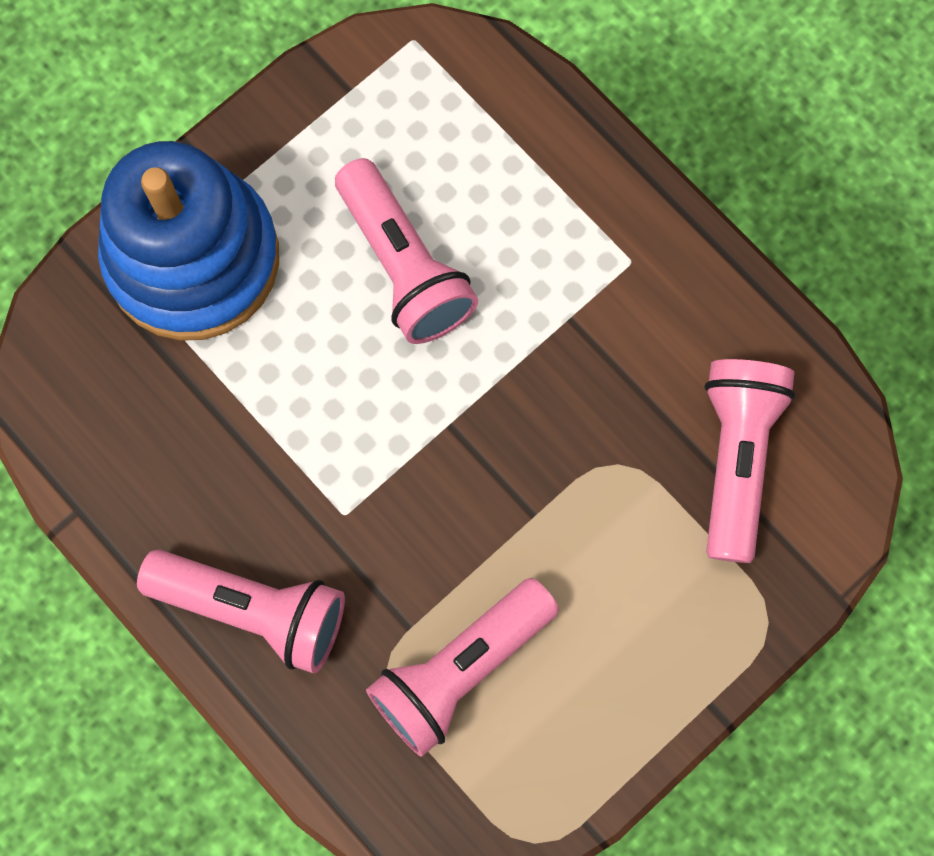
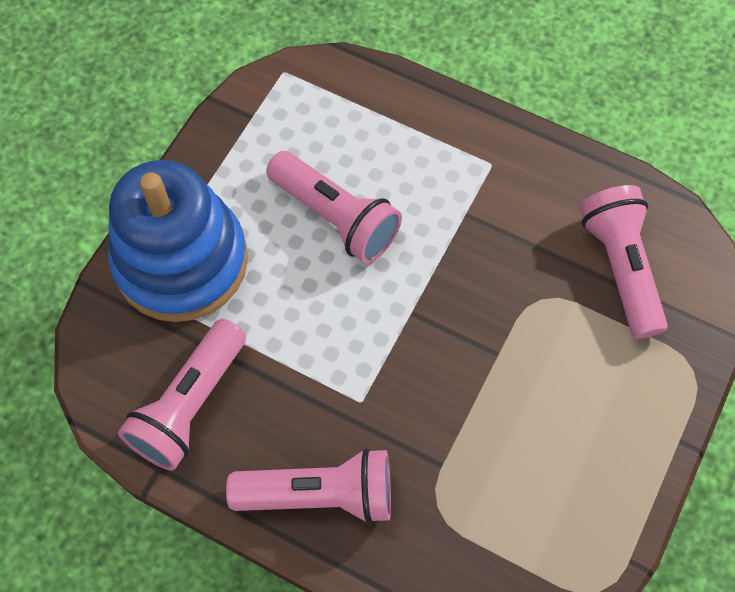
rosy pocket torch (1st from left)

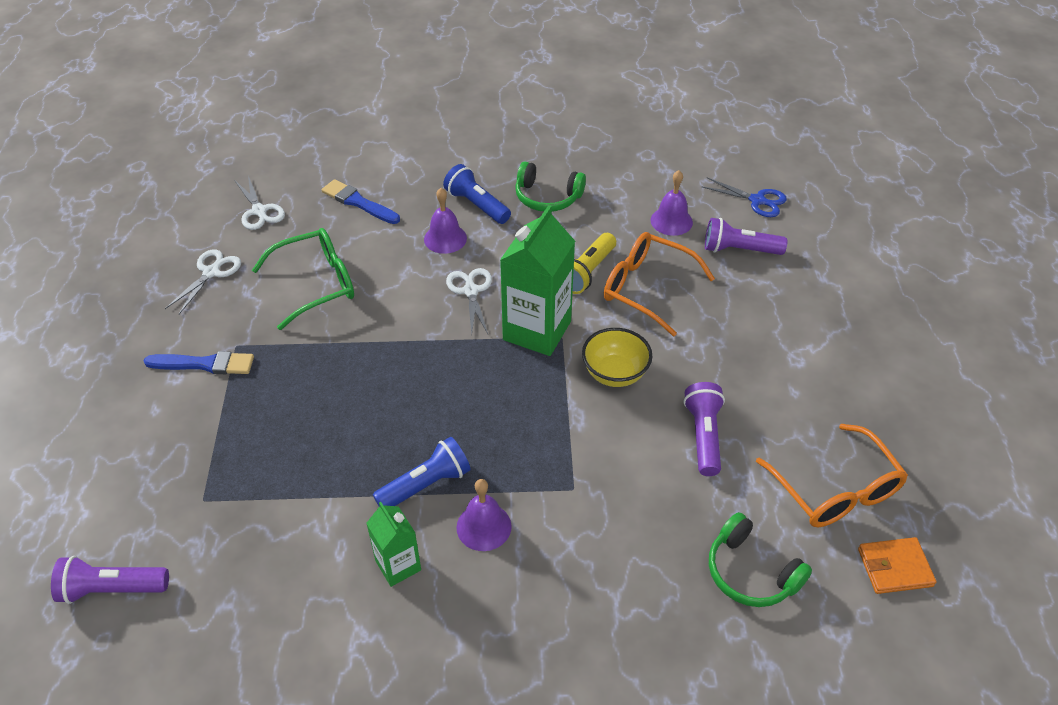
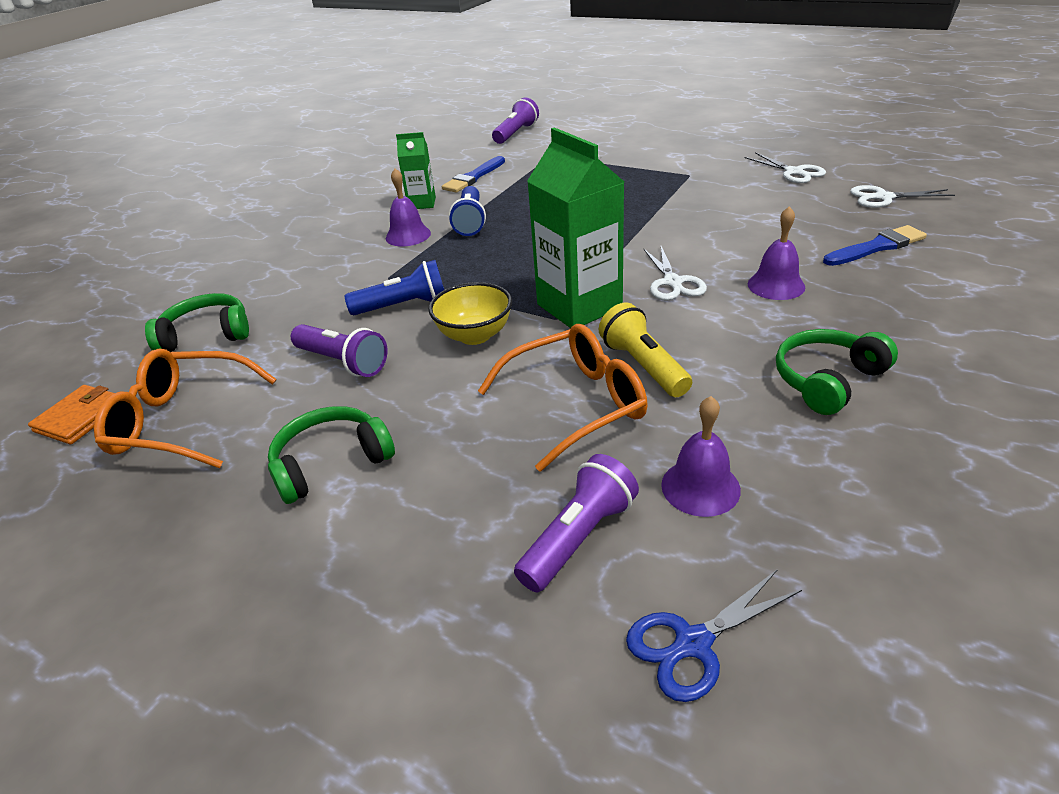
green over-ear headphones (2nd from left); cobalt pocket torch (1st from left); cobalt paint brush (1st from left); pure white shears (1st from left); green eyeglasses

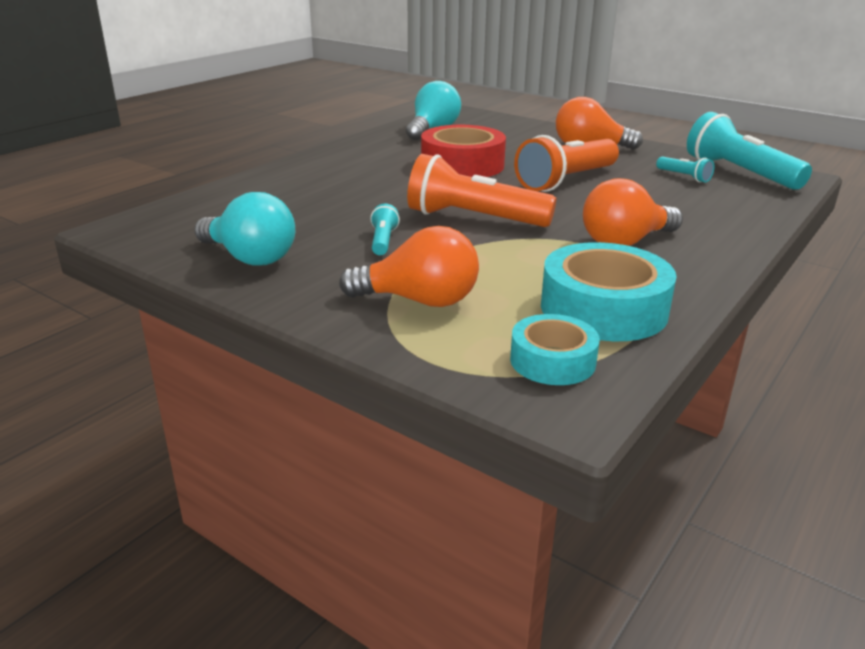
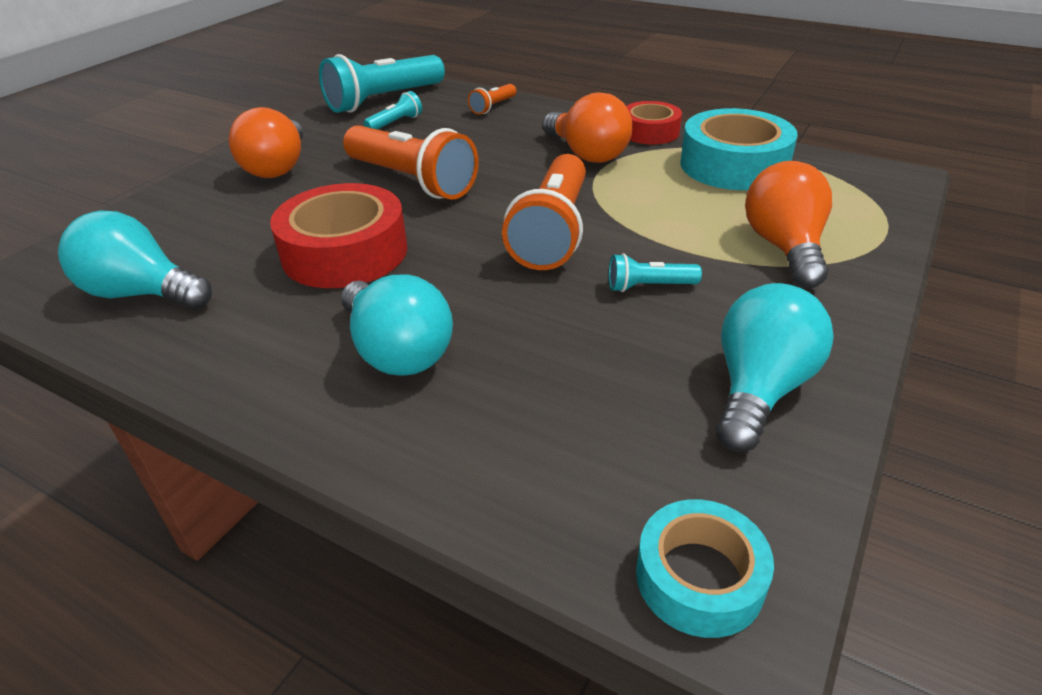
teal bulb (2nd from left); orange pocket torch (2nd from left); scarlet roll of tape (2nd from left); teal roll of tape (1st from left)

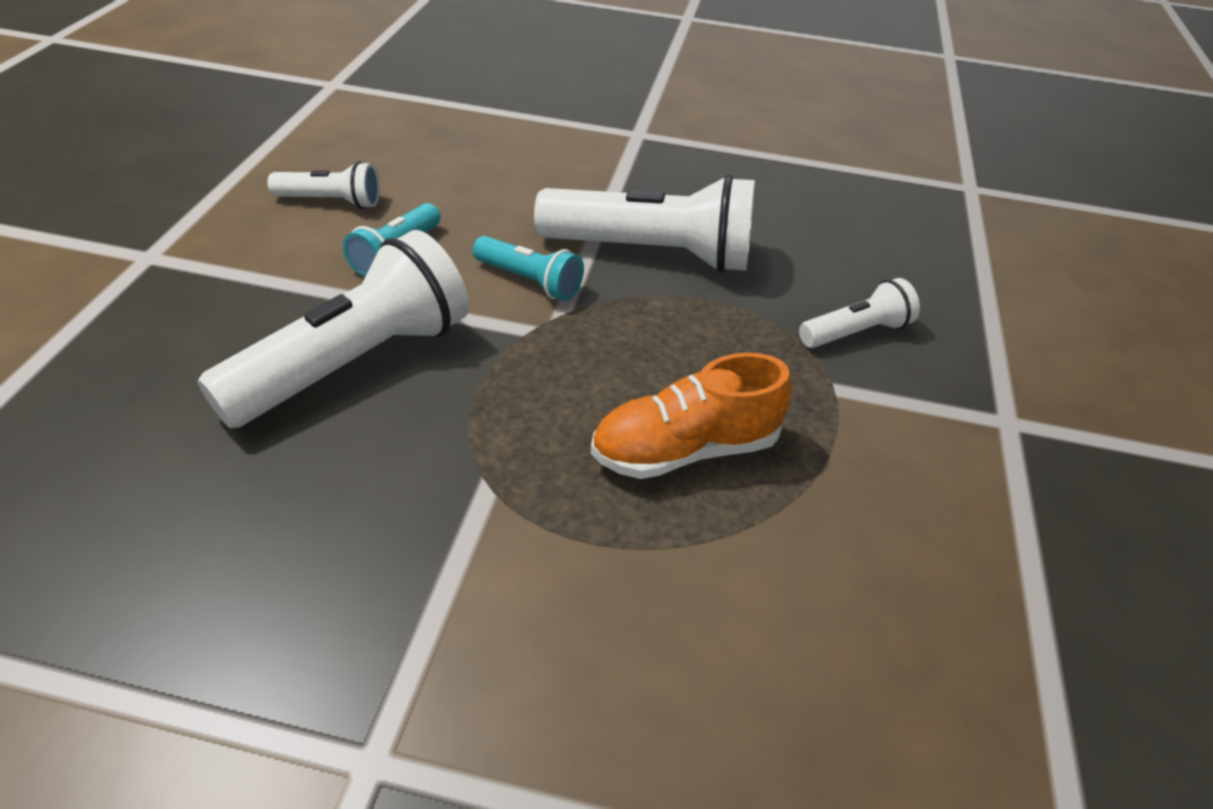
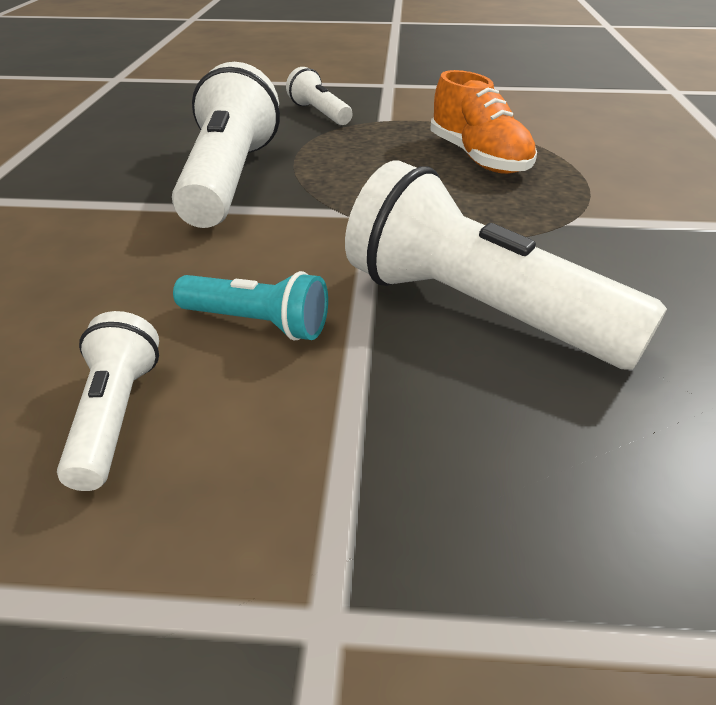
teal pocket torch (2nd from left in the first image)

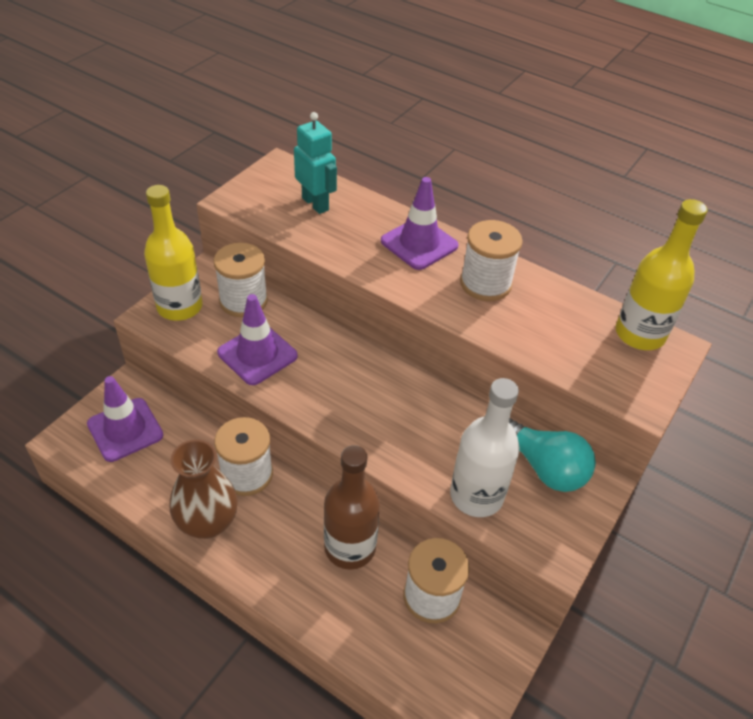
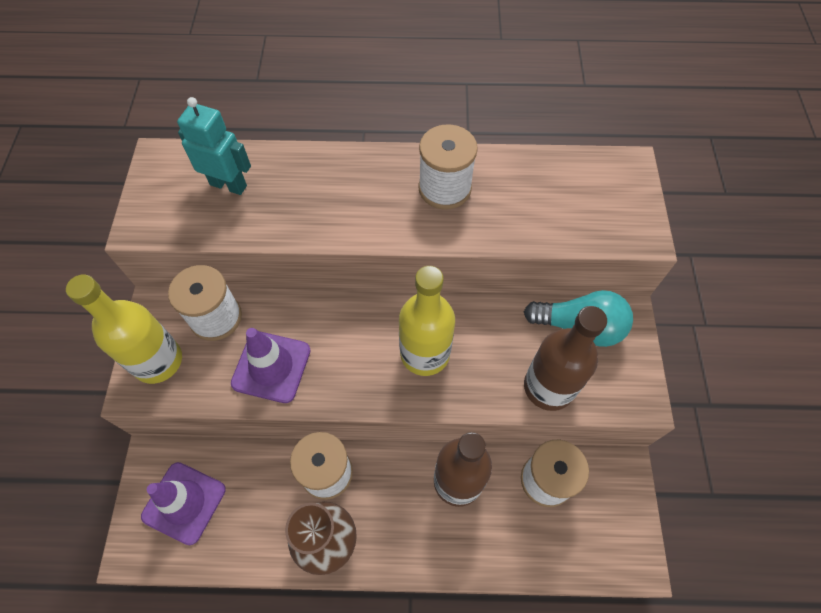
golden flask (2nd from left); brown flask (2nd from left); royal purple traffic cone (3rd from left in the first image)

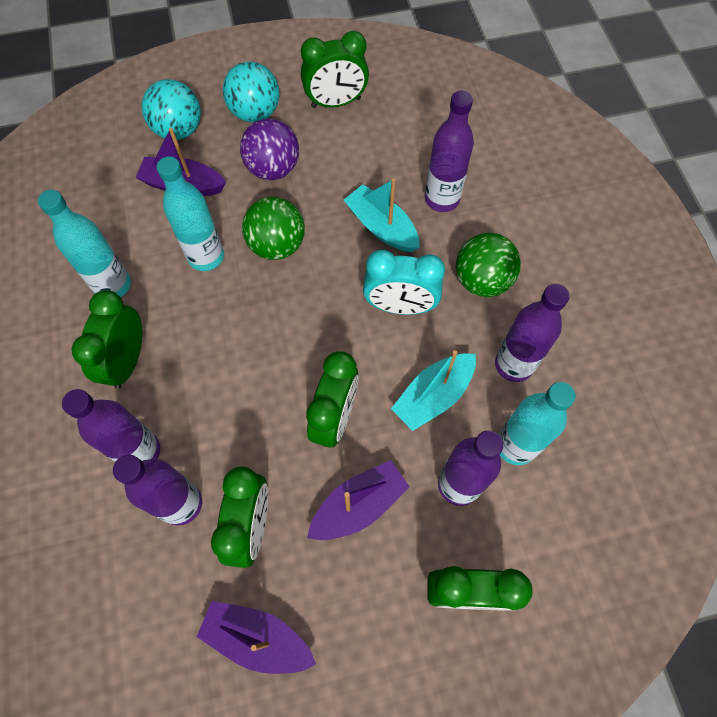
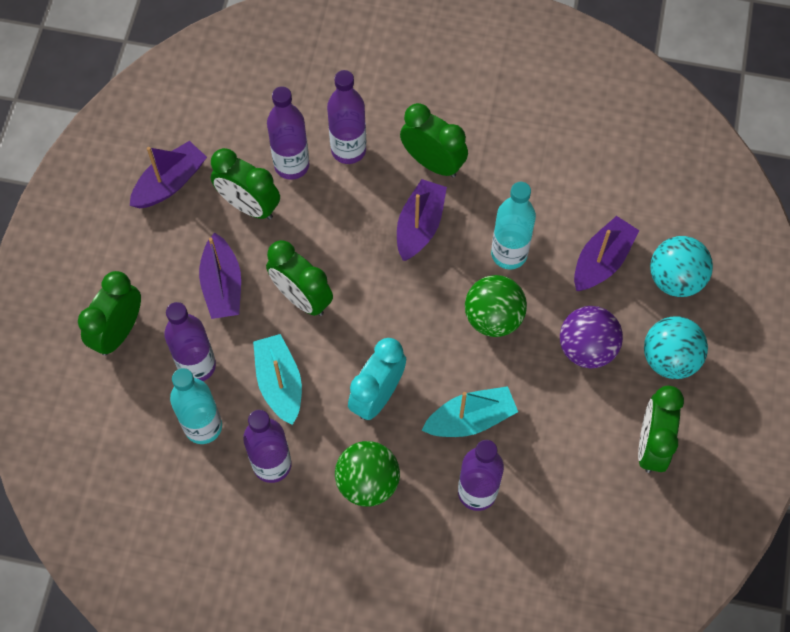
royal purple sailboat (3rd from left); teal flask (1st from left in the first image)

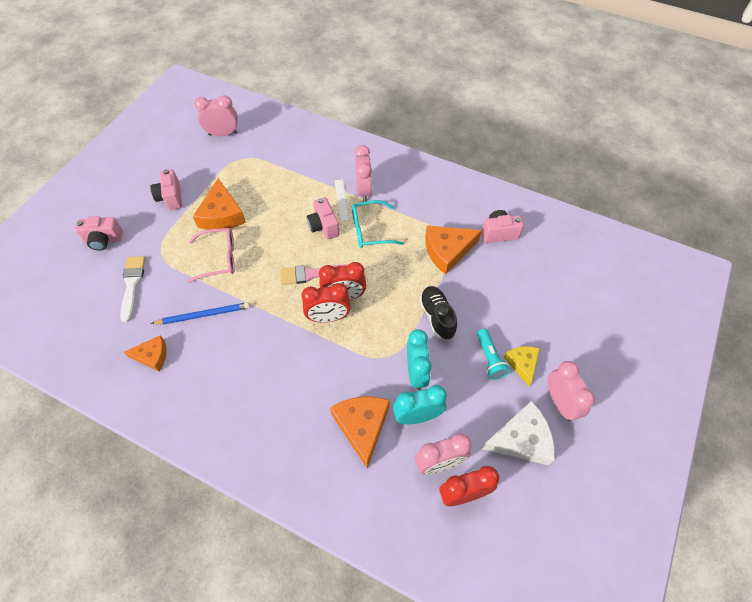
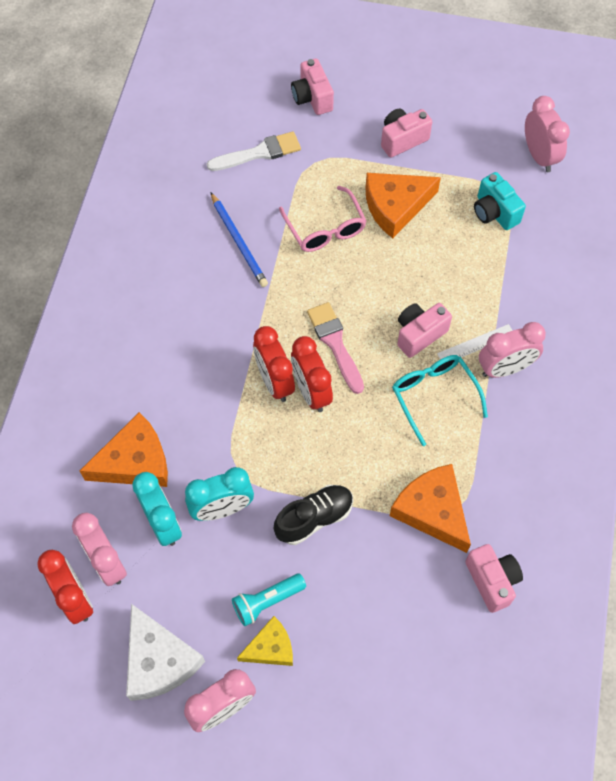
teal camera; orange piece of cheese (1st from left in the first image)

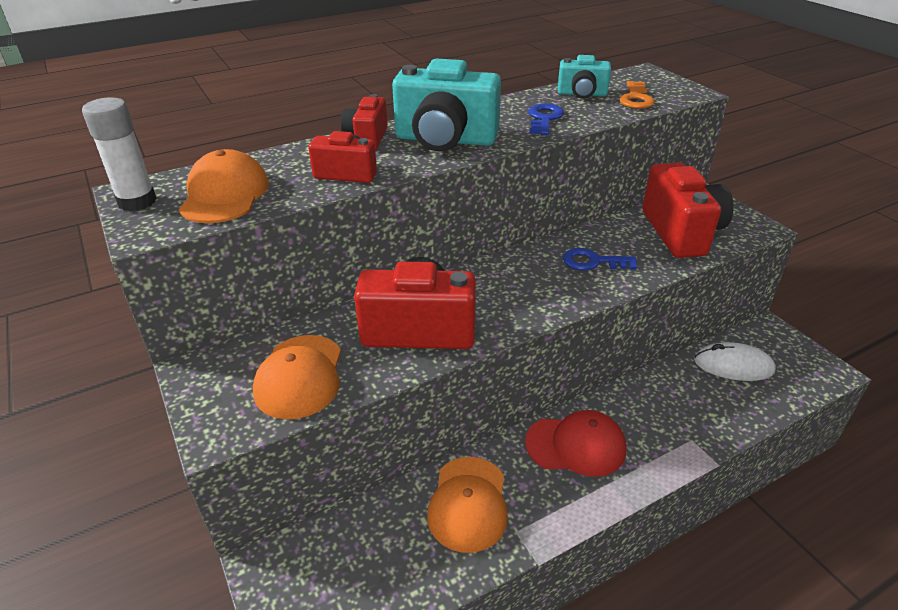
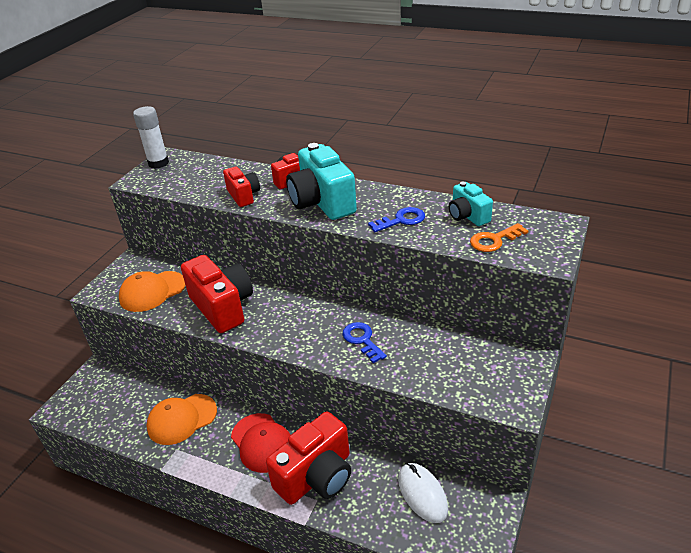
scarlet camera (4th from left); orange peaked cap (1st from left in the first image)

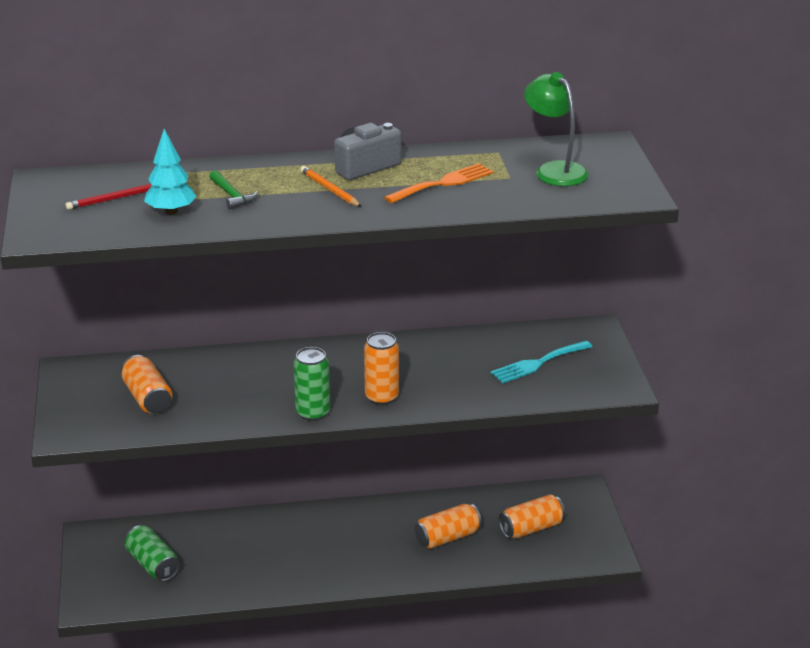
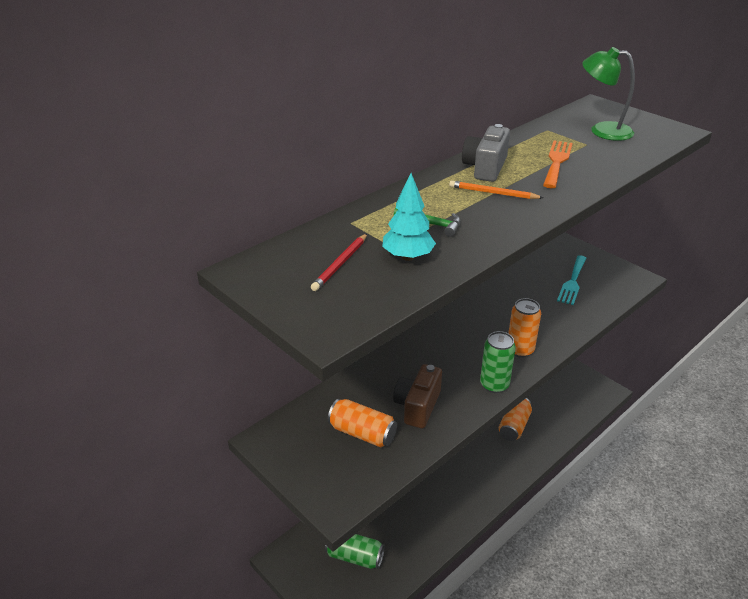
brown camera; orange soda can (4th from left in the first image)

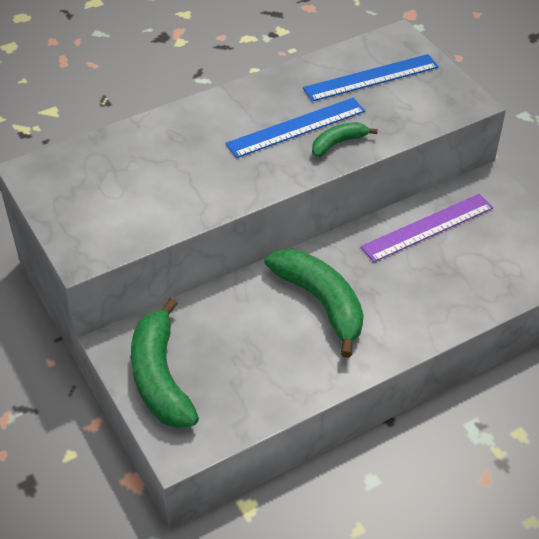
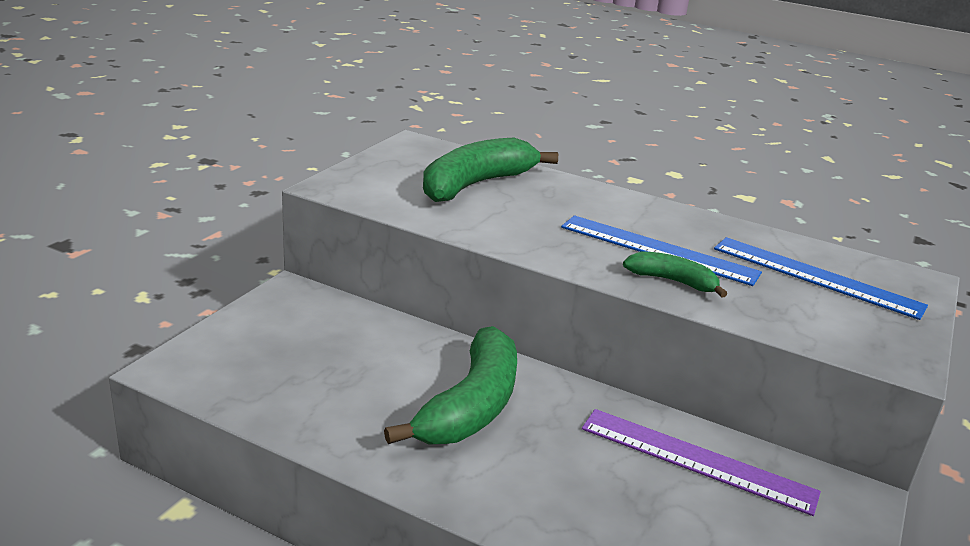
green toy banana (2nd from left)

